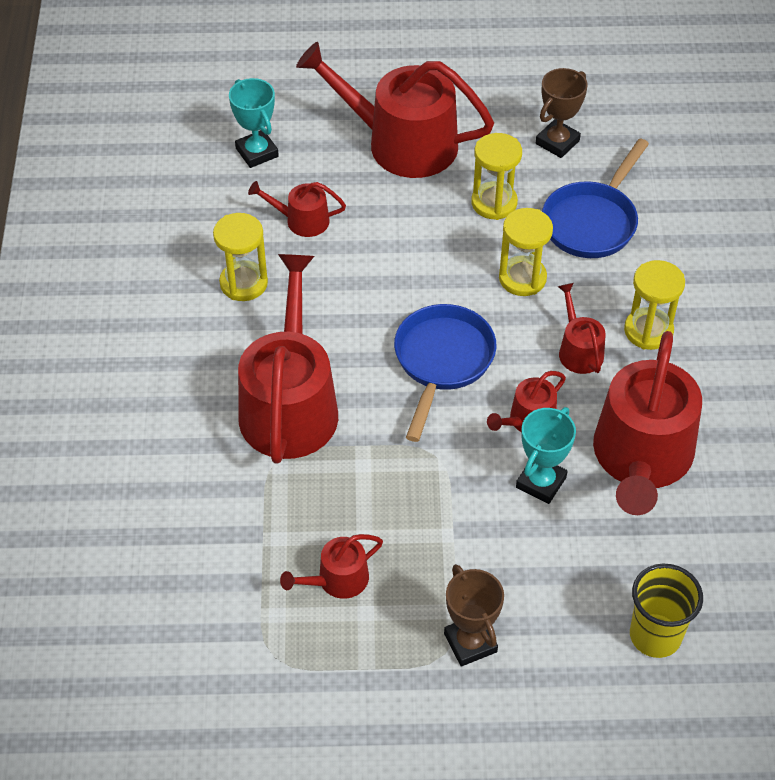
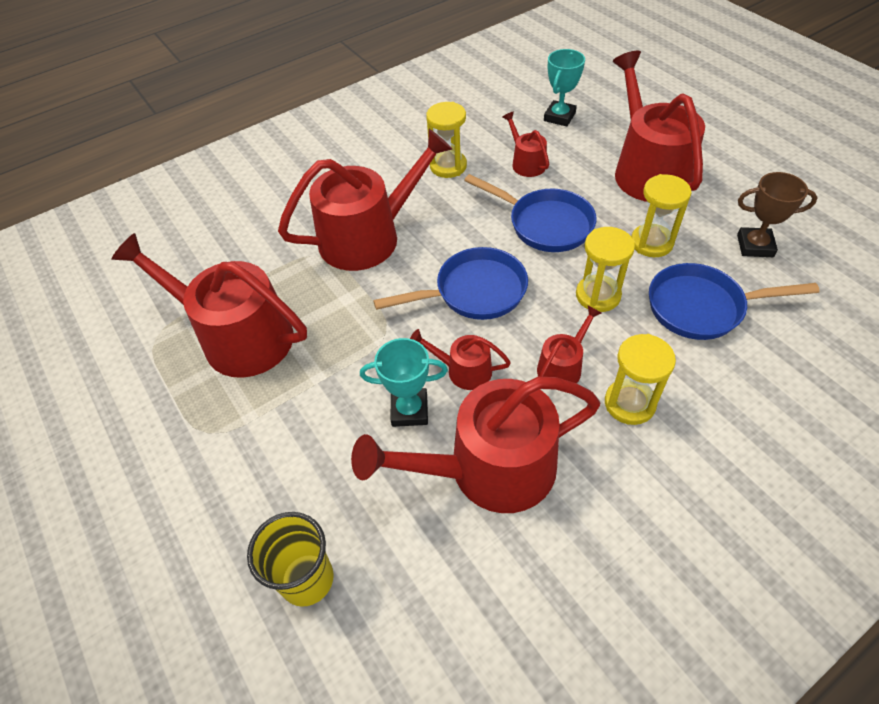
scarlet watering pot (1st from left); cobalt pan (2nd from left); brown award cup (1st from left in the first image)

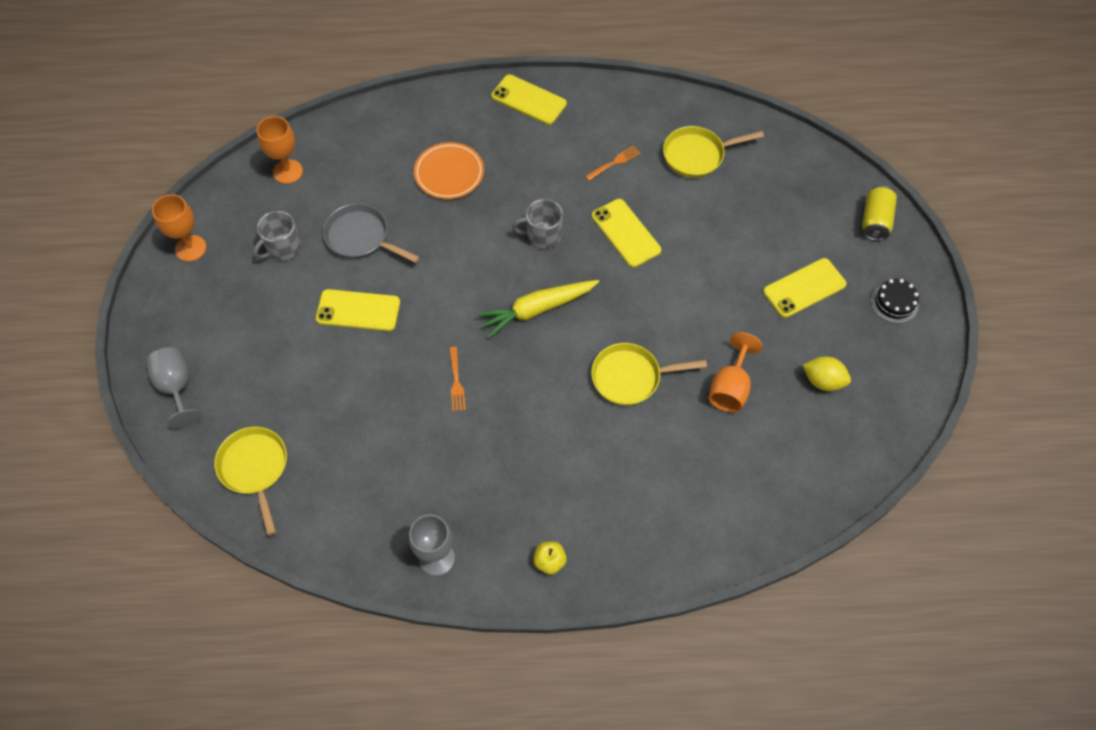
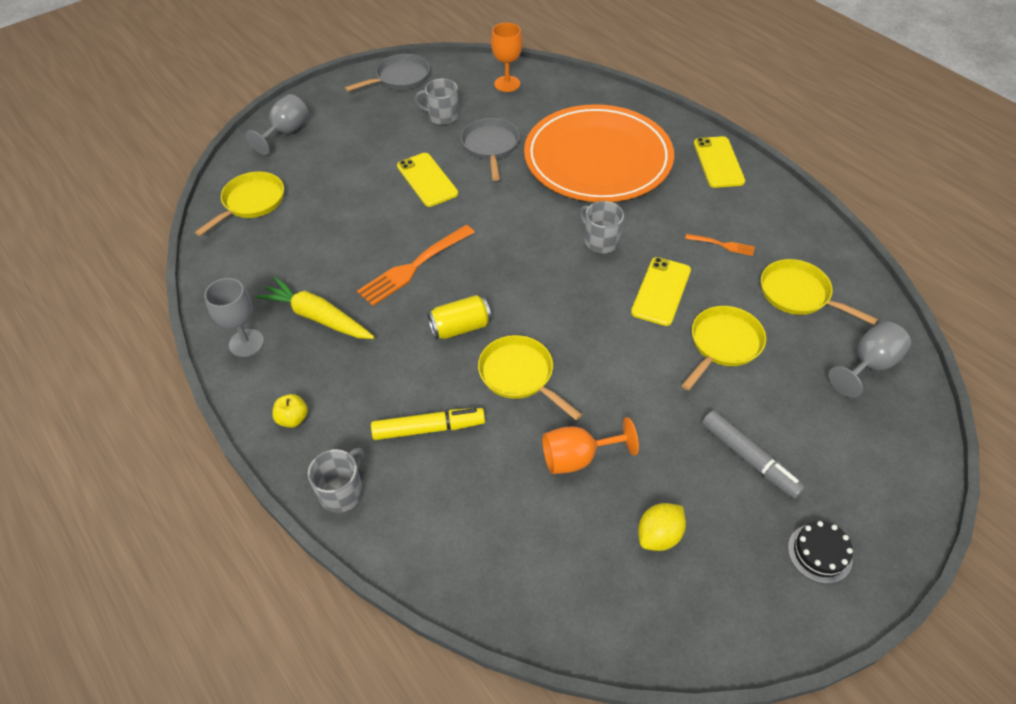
golden carrot; ash-grey tea mug (1st from left); ash-grey pan (1st from left); orange fork (1st from left); golden marker pen; golden soda can; orange dinner plate; golden lemon; golden pan (3rd from left); ash-grey marker pen; ash-grey chalice (3rd from left)

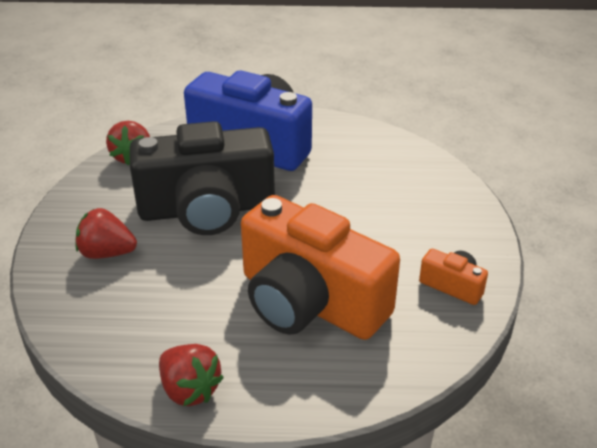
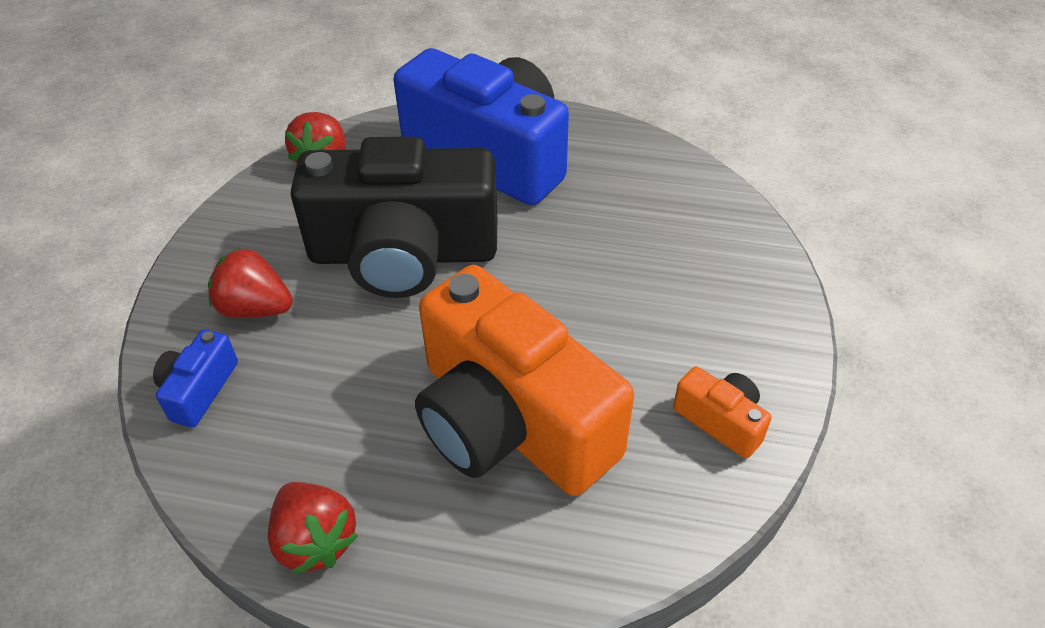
cobalt camera (1st from left)

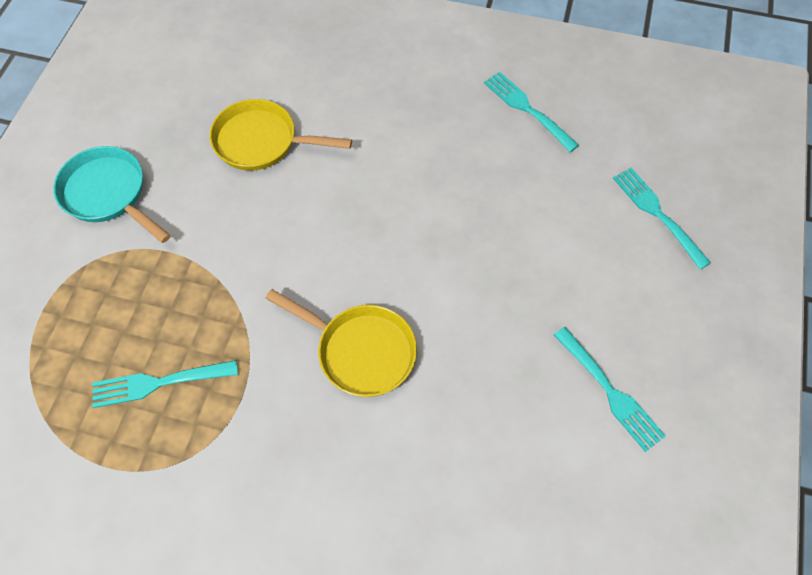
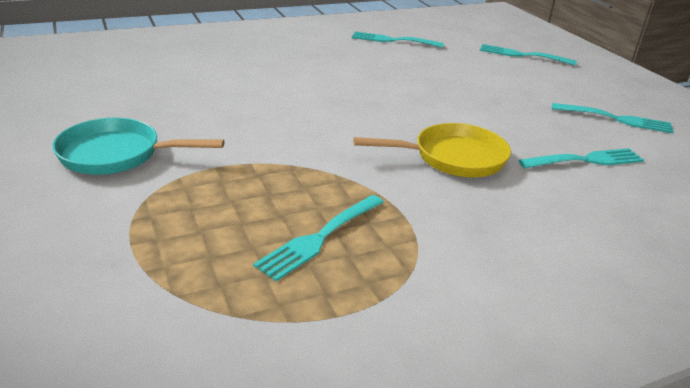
teal fork (4th from left); golden pan (1st from left in the first image)

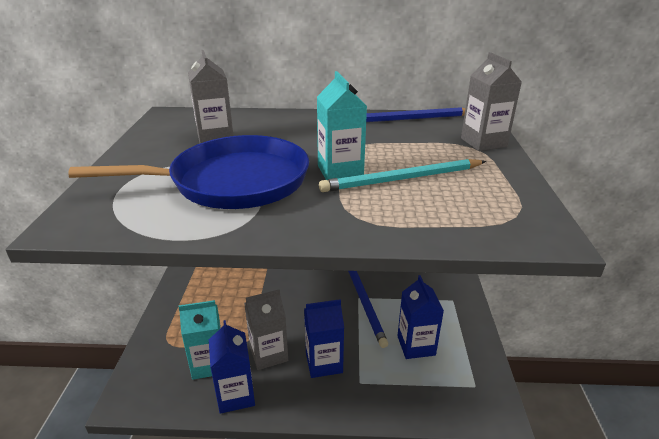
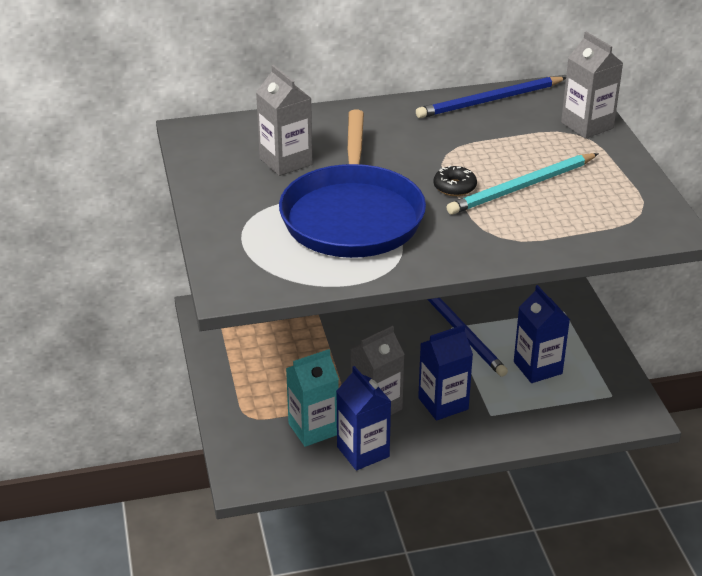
cobalt pan; black doughnut

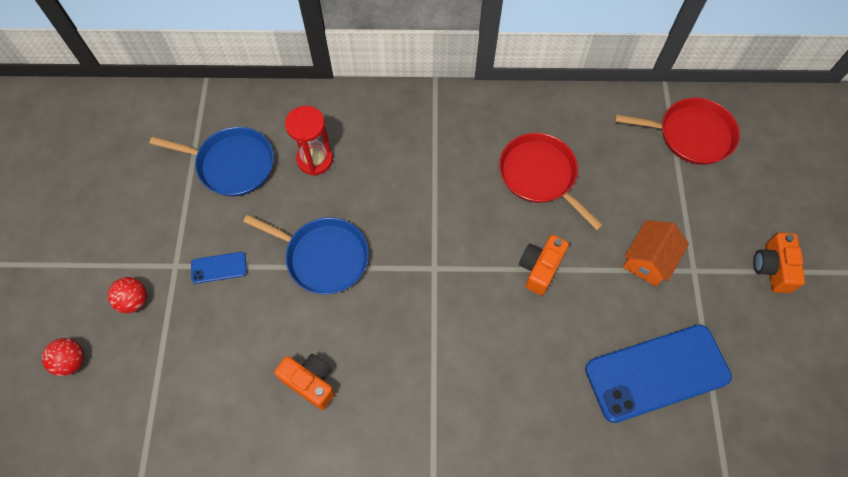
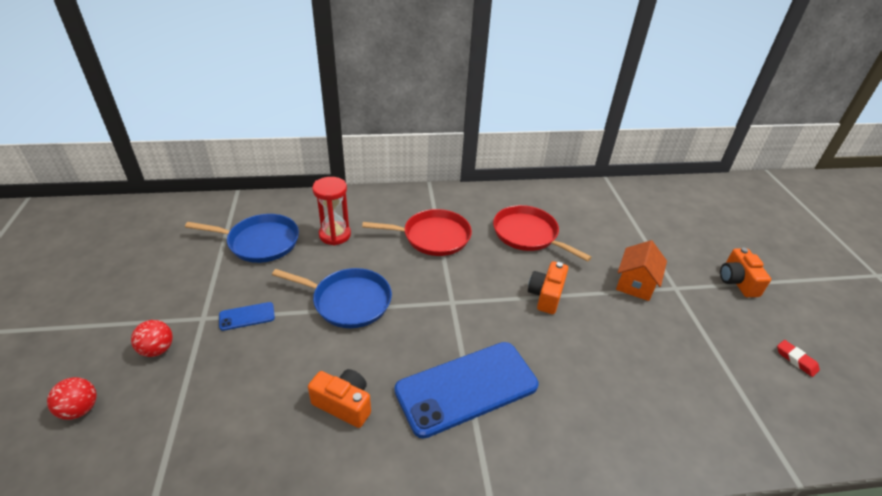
scarlet pan (1st from left); cobalt smartphone (2nd from left); scarlet pencil eraser

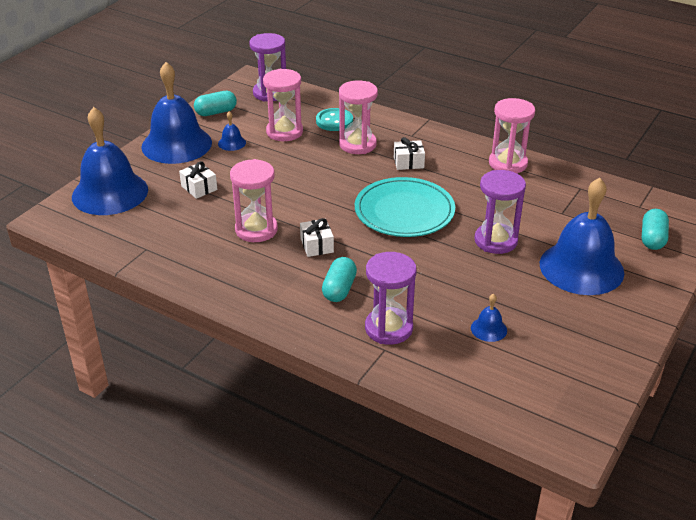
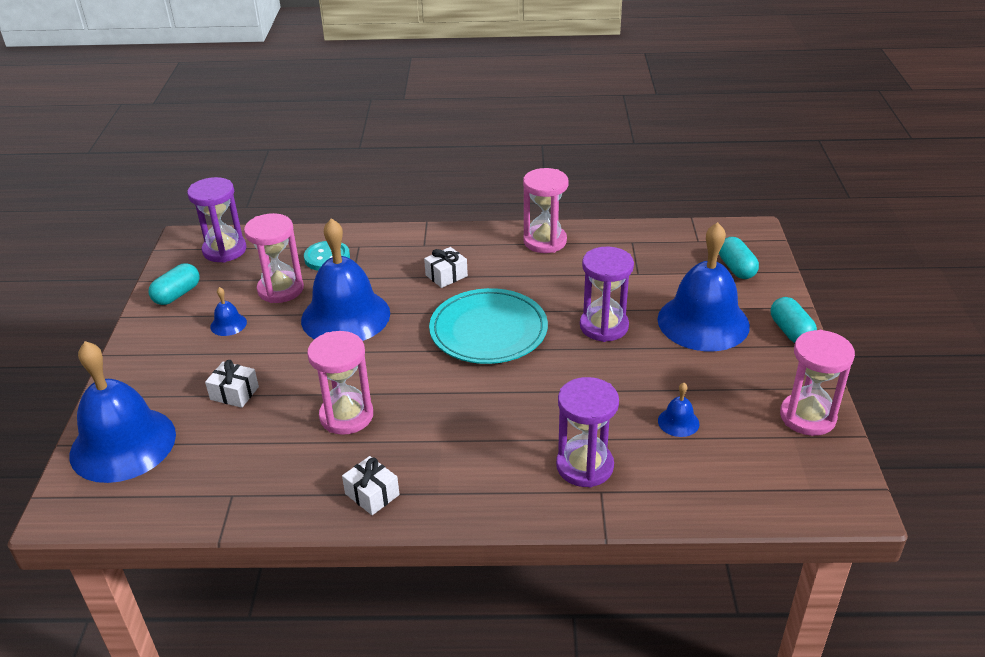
cobalt hand bell (3rd from left); pure white present (2nd from left); teal pill (3rd from left); rosy hourglass (4th from left)

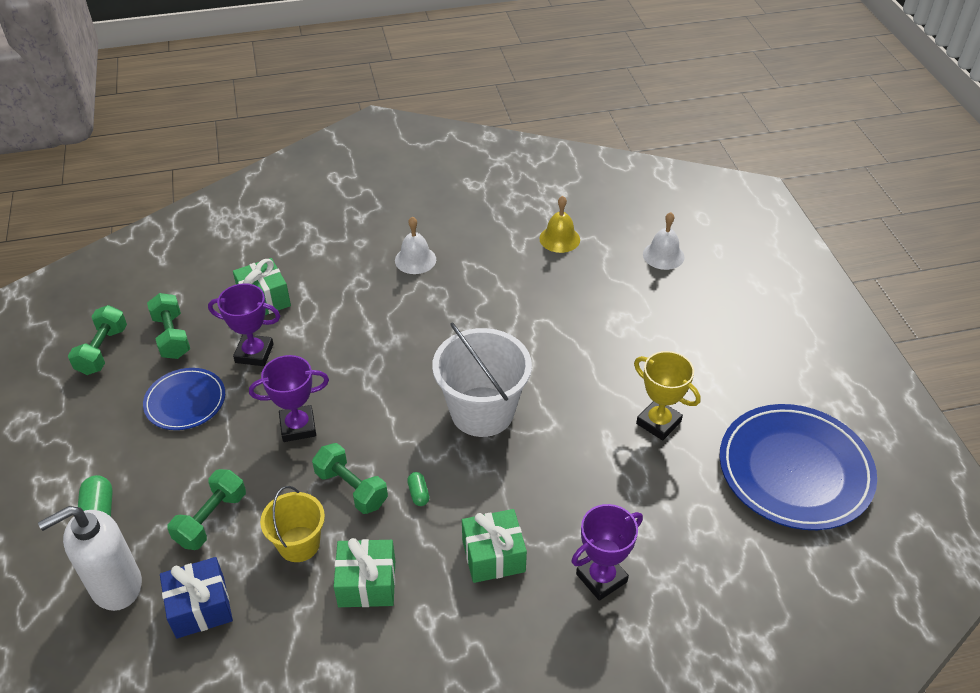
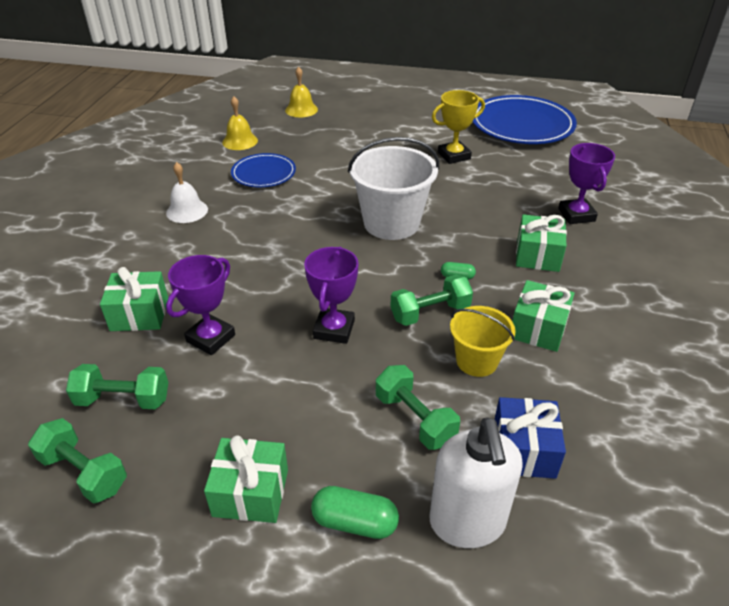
green present (2nd from left); cobalt dinner plate (1st from left); golden hand bell (2nd from left)

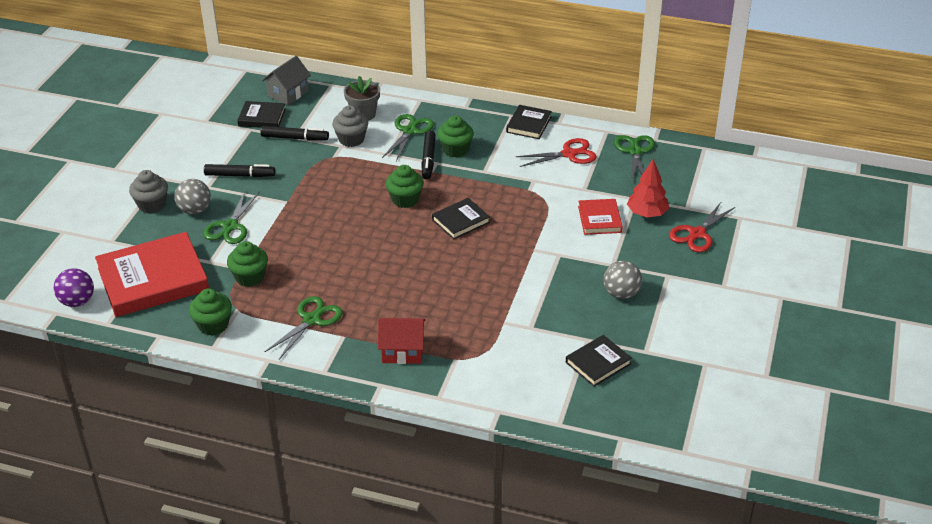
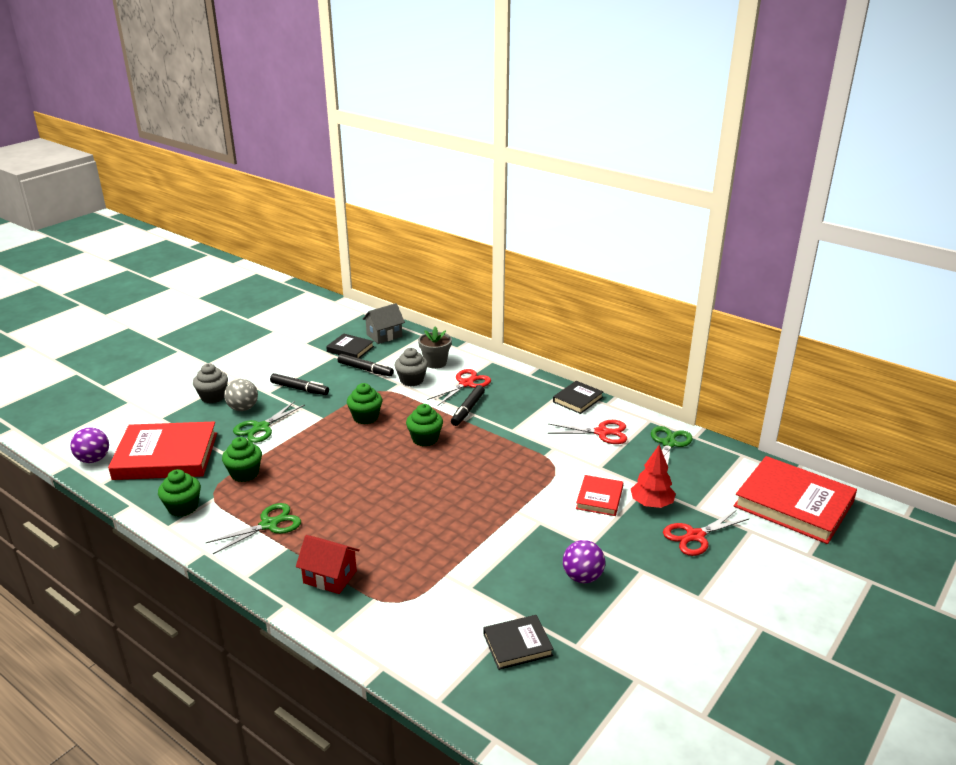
green cupcake (3rd from left); scarlet shears (1st from left); royal purple play ball (2nd from left); scarlet hardcover (3rd from left); black hardcover (2nd from left in the first image)

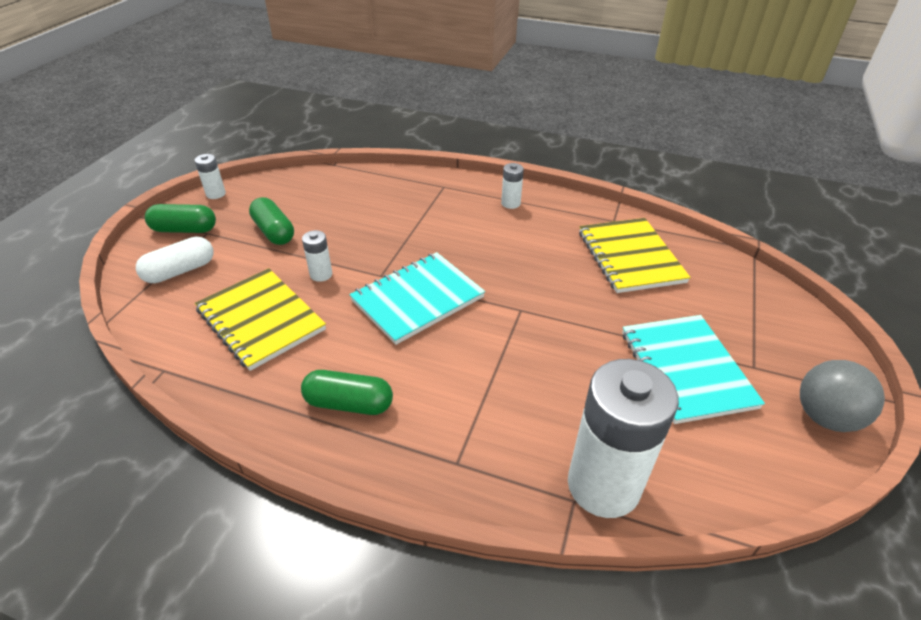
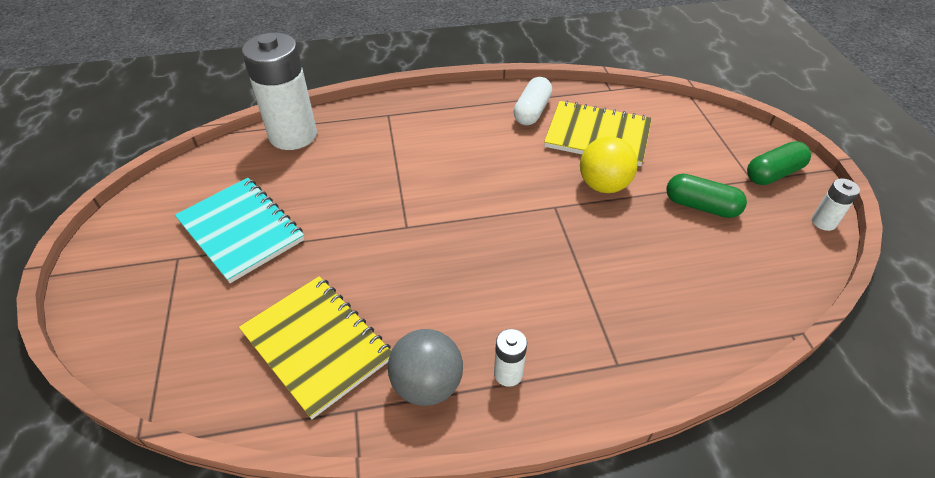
ash-grey play ball; pure white pill; golden play ball; green pill (3rd from left in the first image); teal exercise book (1st from left in the first image)

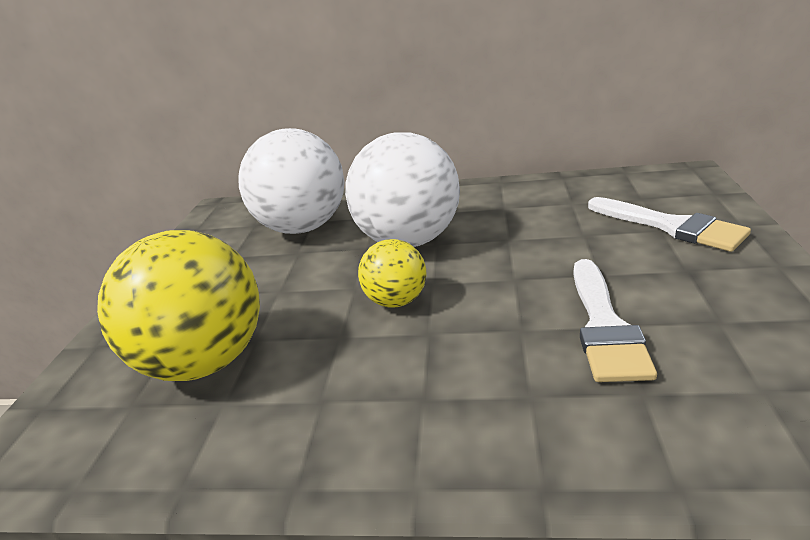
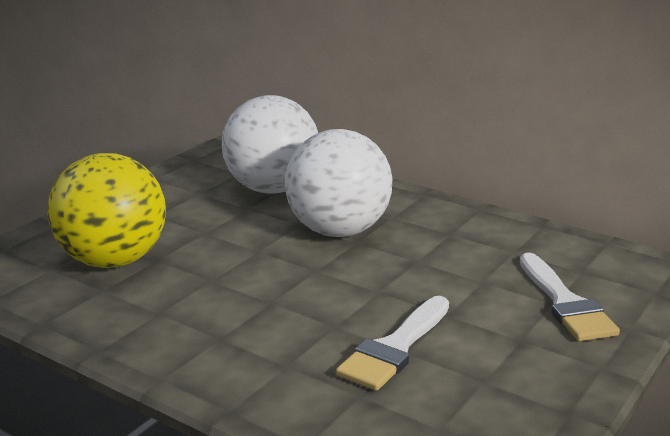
golden play ball (2nd from left in the first image)

